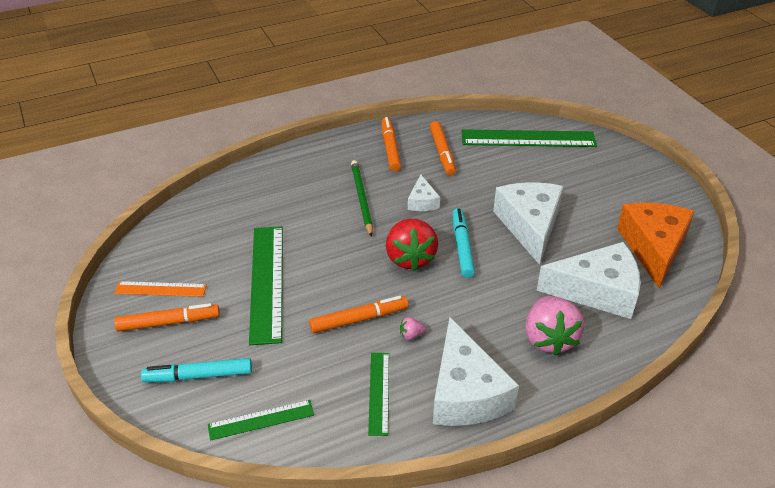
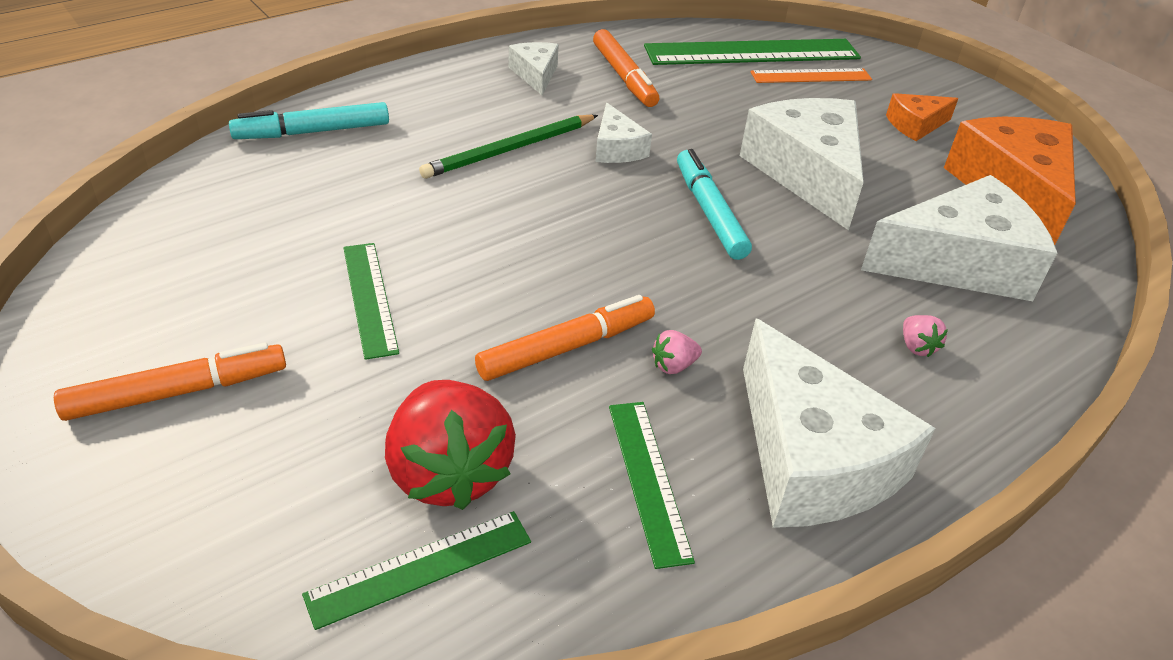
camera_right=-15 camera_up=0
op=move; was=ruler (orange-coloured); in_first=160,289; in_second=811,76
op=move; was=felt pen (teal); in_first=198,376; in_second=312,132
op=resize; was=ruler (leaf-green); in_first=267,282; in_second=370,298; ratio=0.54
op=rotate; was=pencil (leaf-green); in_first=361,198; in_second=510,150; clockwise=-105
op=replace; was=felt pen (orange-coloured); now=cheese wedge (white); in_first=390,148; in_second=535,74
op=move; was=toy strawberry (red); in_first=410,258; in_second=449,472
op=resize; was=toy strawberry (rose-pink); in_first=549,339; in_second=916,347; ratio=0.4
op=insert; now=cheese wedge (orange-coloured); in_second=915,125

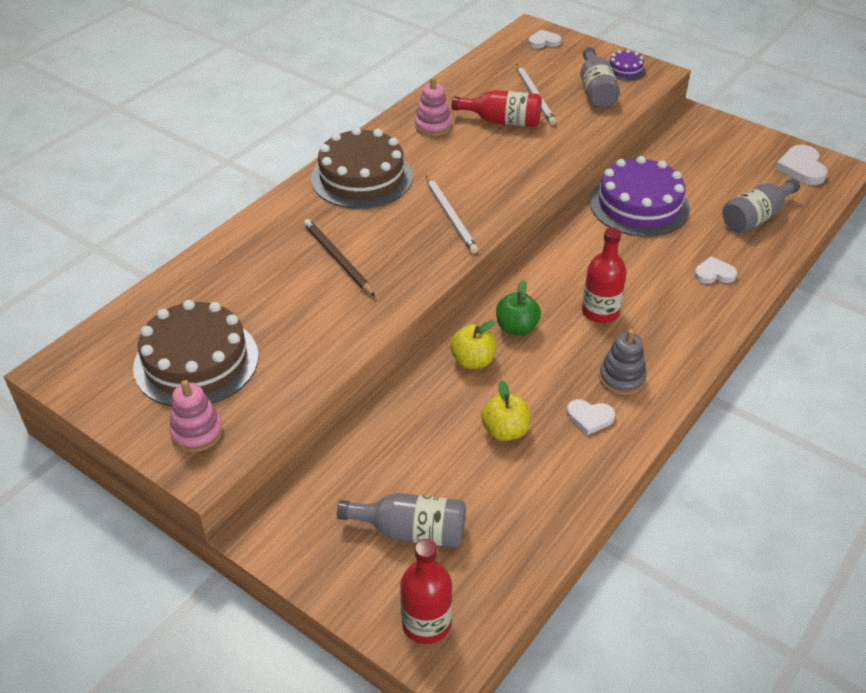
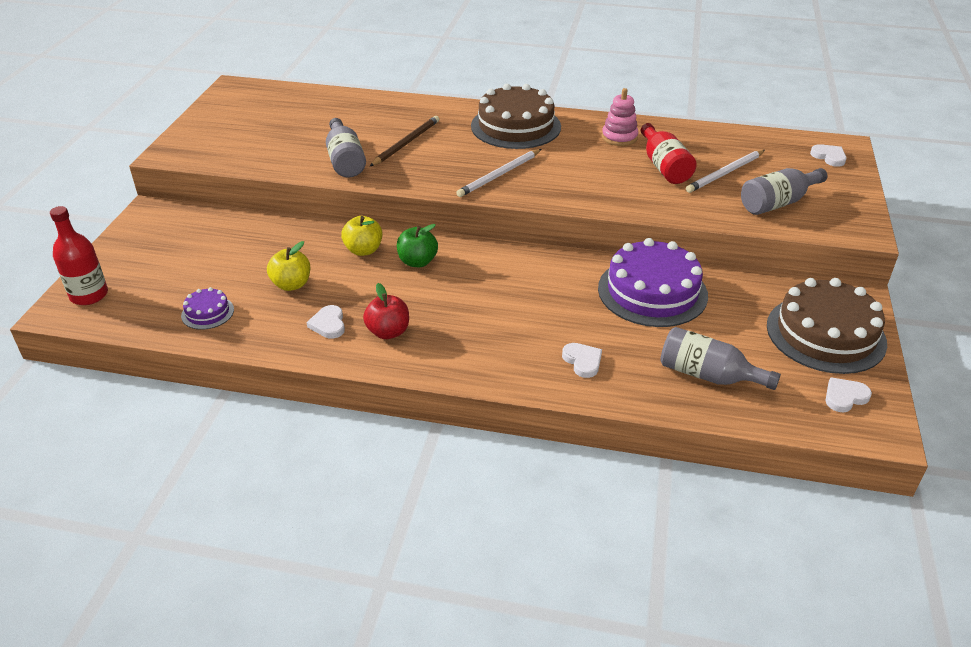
camera_right=65 camera_up=-5
op=move; was=gateau (dark brown); in_first=196,361; in_second=825,334
op=delete; was=ring stacker (rose-pink); in_first=197,432
op=move; was=bottle (gray); in_first=411,531; in_second=345,160
op=delete; was=bottle (red); in_first=600,312
op=replace; was=ring stacker (gray); now=toy apple (red); in_first=621,378; in_second=388,332
op=move; was=gateau (royal purple); in_first=625,70; in_second=207,312
op=resize; was=heart (white); in_first=801,168; in_second=845,397; ratio=0.66

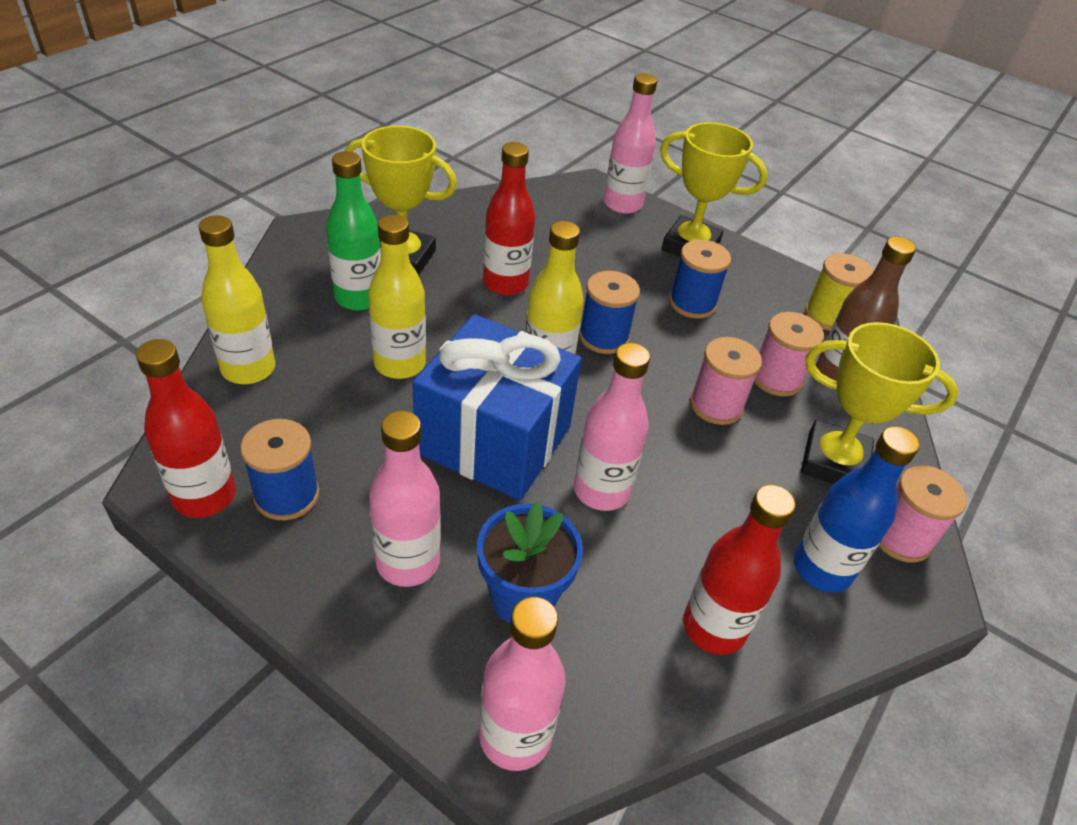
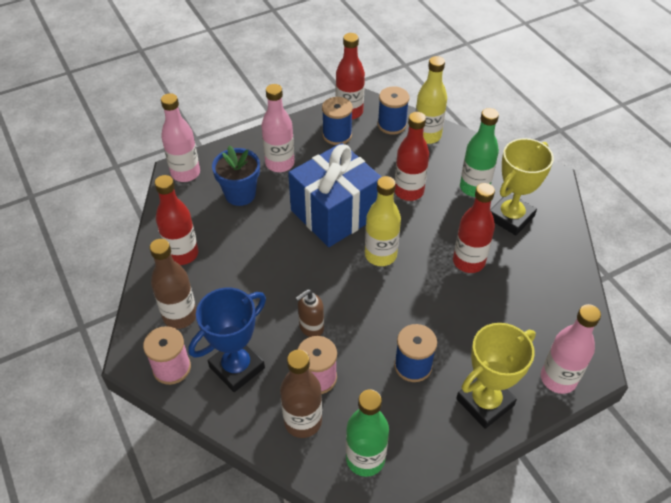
camera_right=120 camera_up=5
op=recolor; was=bottle (yellow); now=bottle (red); in_first=400,364; in_second=408,191
op=delete; was=bottle (rose-pink); in_first=601,490
op=move; was=spool (royal blue); in_first=603,337; in_second=392,125
op=replace; was=spool (rose-pink); now=pump bottle (dark brown); in_first=716,405; in_second=311,327
op=recolor; was=bottle (royal blue); now=bottle (dark brown); in_first=822,569; in_second=180,316
op=recolor; was=trophy (yellow); now=trophy (royal blue); in_first=834,462; in_second=237,367
op=replace; was=spool (yellow); now=bottle (leaf-green); in_first=827,316; in_second=365,459

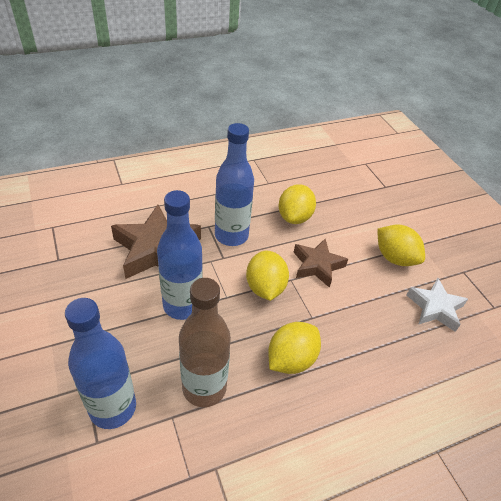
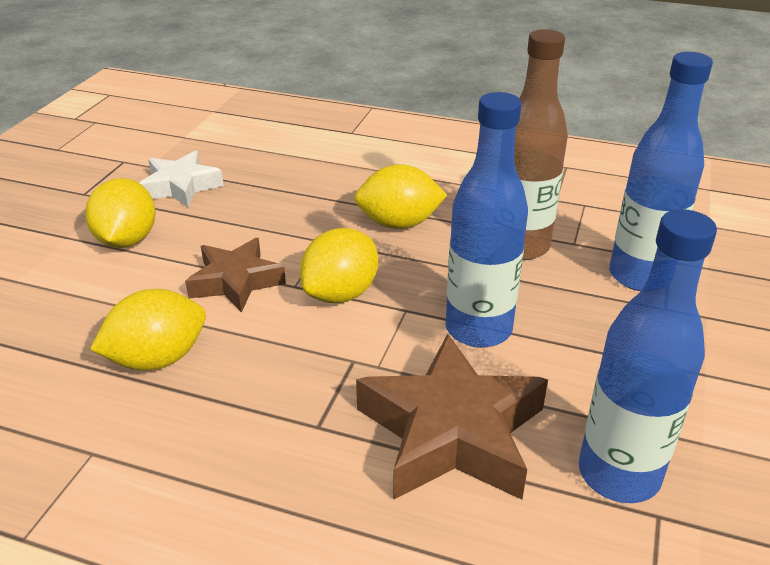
camera_right=-135 camera_up=-10
op=move; was=bottle (royal blue); in_first=231,235; in_second=618,474

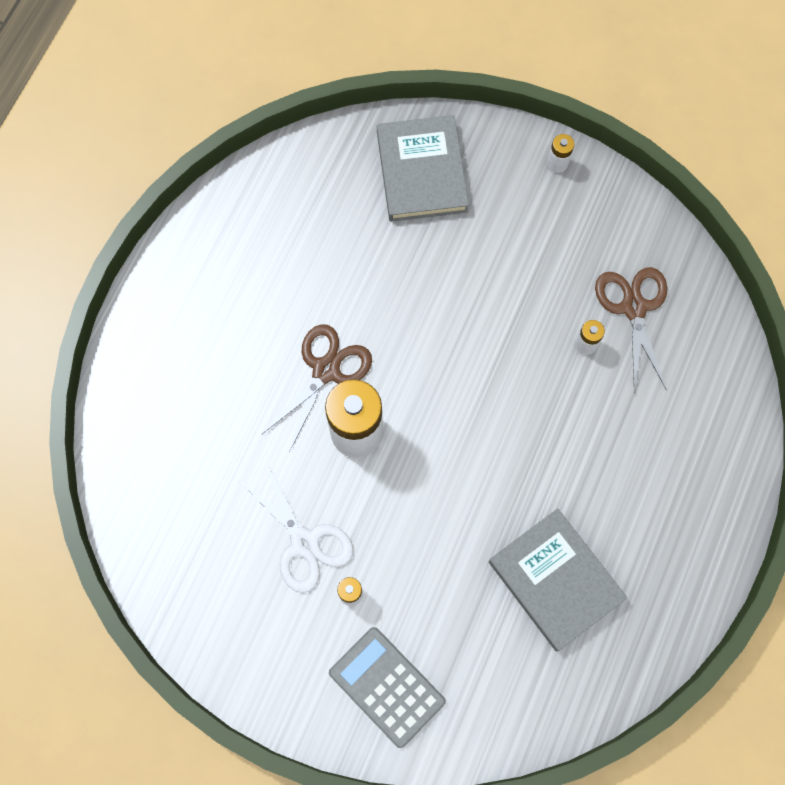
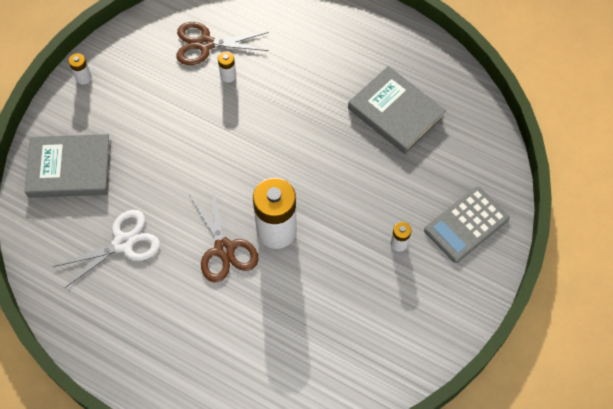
camera_right=-85 camera_up=-10
op=move; was=scissors (white); in_first=304,543; in_second=123,243
op=rotate; was=scissors (dark brown); in_first=326,370; in_second=224,249; clockwise=-150
op=rotate; was=book (gray); in_first=555,580; in_second=395,112; clockwise=75

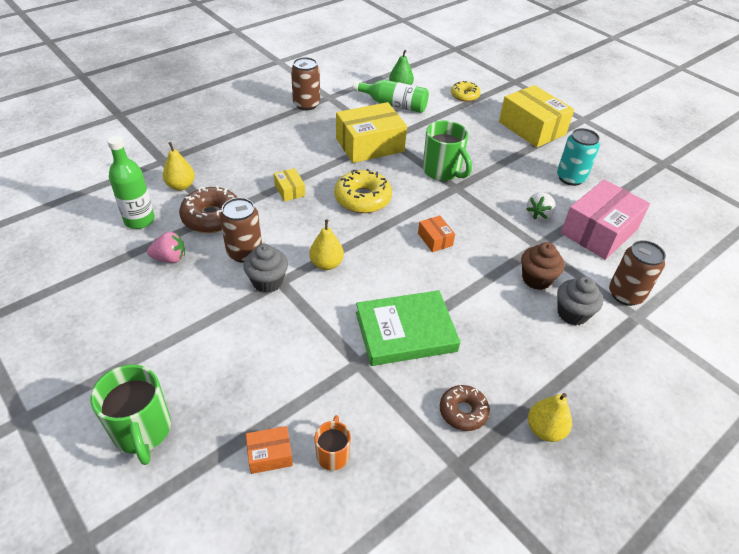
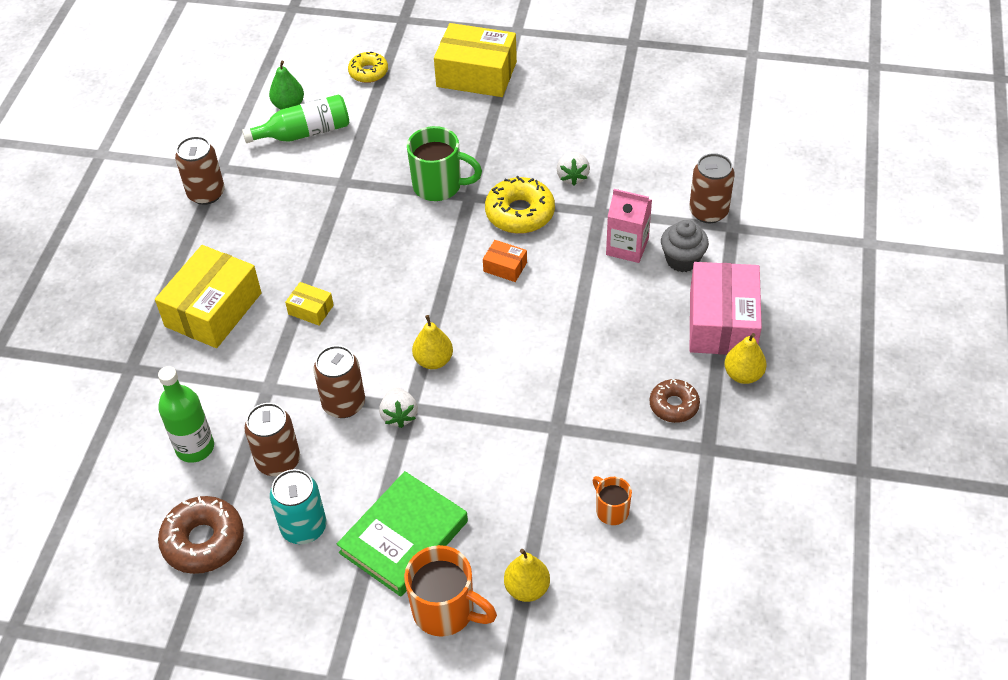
camera_right=-35 camera_up=5
op=recolor; was=coffee mug (leaf-green); now=coffee mug (orange-coloured); in_first=142,431; in_second=446,611
op=replace; was=toy strawberry (rose-pink); now=can (dark brown); in_first=170,258; in_second=278,461
op=move; was=pear (yellow); in_first=181,186; in_second=527,588
op=move; was=donut (dark brown); in_first=212,217; in_second=203,541
op=replace; was=muffin (gray); now=toy strawberry (white); in_first=267,282; in_second=399,415
op=delete; was=parcel (orange-coloured); in_first=270,454
op=move; was=donut (yellow); in_first=362,198; in_second=520,213
op=move; was=parcel (yellow); in_first=369,145; in_second=213,309
op=move; was=book (leaf-green); in_first=405,331; in_second=403,537
op=replace; was=muffin (dark brown); now=carton (rose-pink); in_first=536,279; in_second=627,247
op=move; was=can (teal); in_first=570,178; in_second=304,527
op=move; was=parcel (rose-pink); in_first=599,231; in_second=722,322

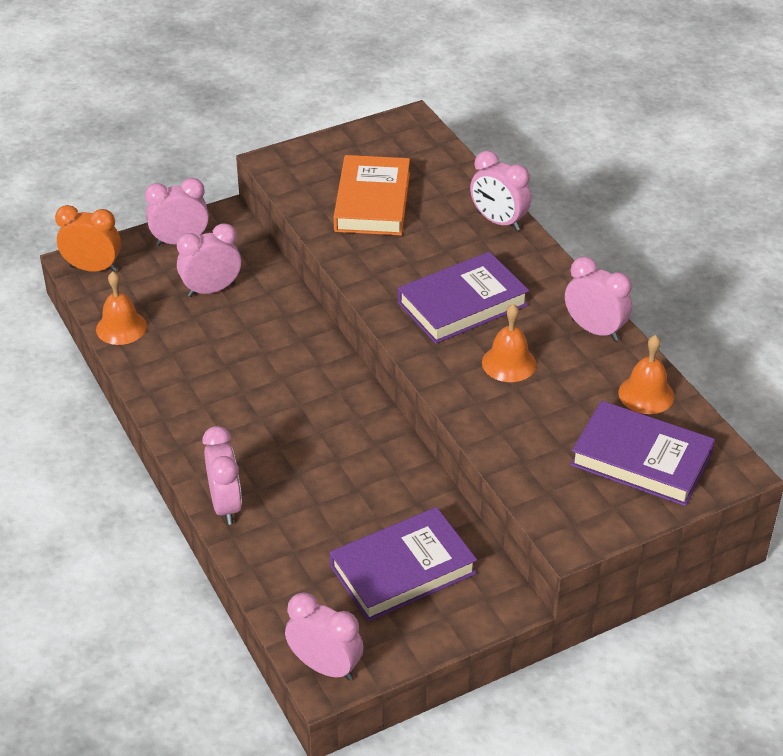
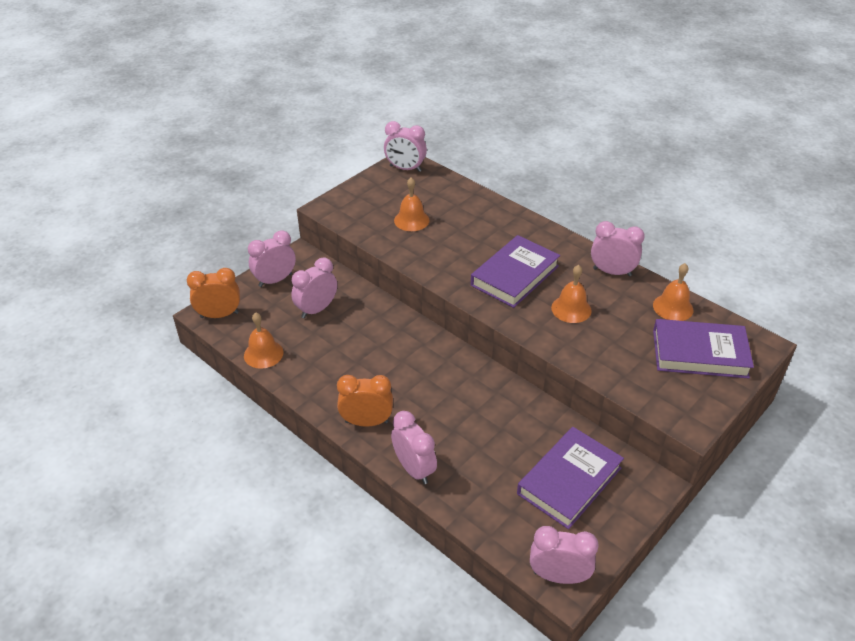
camera_right=-20 camera_up=0
op=replace; was=book (orange-coloured); now=school bell (orange-coloured); in_first=372,202; in_second=411,220
op=move; was=alarm clock (rose-pink); in_first=498,221; in_second=405,168
op=insert; now=alarm clock (orange-coloured); in_second=366,422

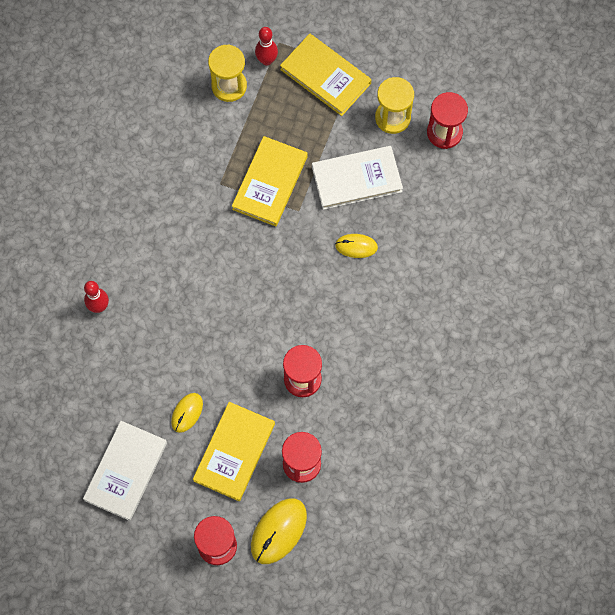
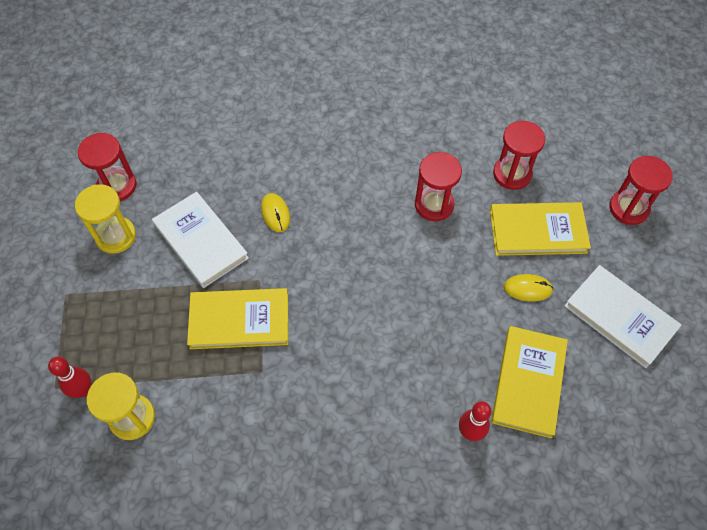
camera_right=-115 camera_up=-10
op=rotate; was=book (white); in_first=126,471; in_second=620,317; clockwise=45
op=delete; was=PC mouse (yellow); in_first=278,531
op=move; was=book (yellow); in_first=325,76; in_second=528,382

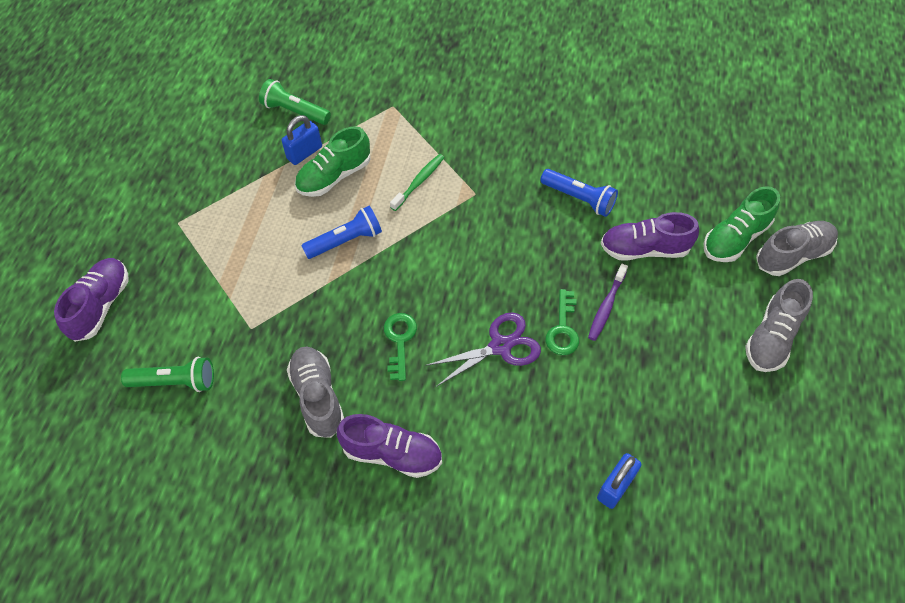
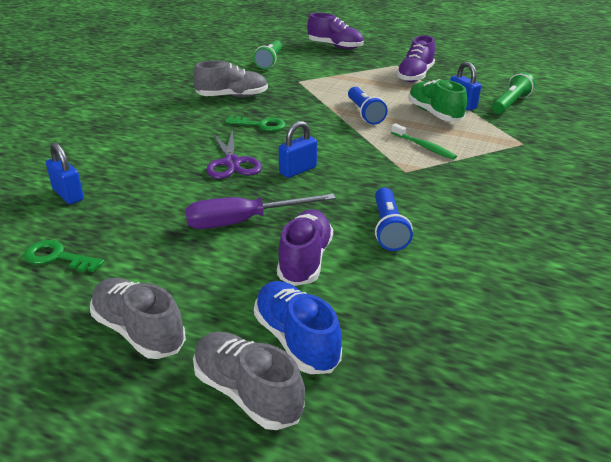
camera_right=100 camera_up=-25
op=move; was=shoe (royal purple); in_first=392,453; in_second=415,76
op=rotate; was=flashlight (royal blue); in_first=579,198; in_second=388,229; clockwise=-45
op=move; was=key (leaf-green); in_first=563,329; in_second=57,257
op=replace; was=dental brush (royal purple); now=screwdriver (royal purple); in_first=606,306; in_second=243,221
op=recolor; was=shoe (leaf-green); now=shoe (royal blue); in_first=735,238; in_second=296,340
op=rotate; was=shoe (gray); in_first=792,255; in_second=247,393; clockwise=150
op=insert; now=lock (royal blue); in_second=298,170

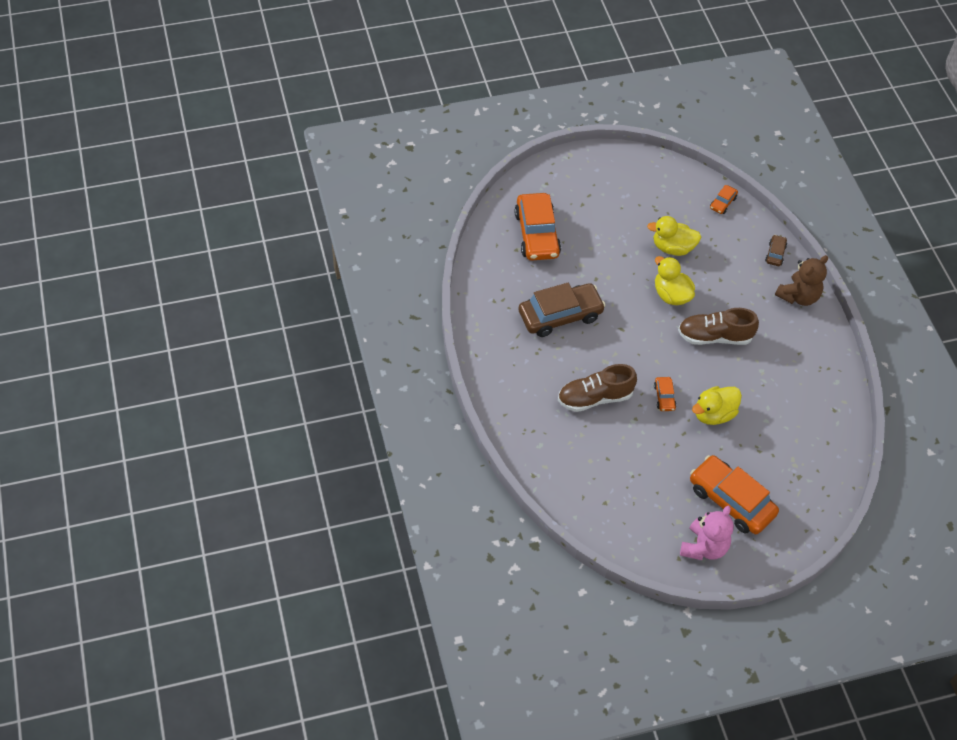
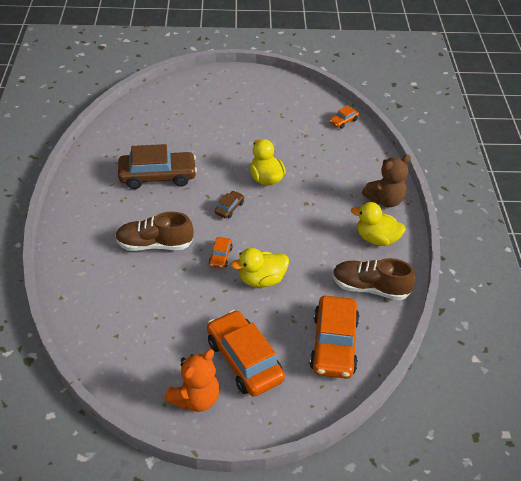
camera_right=15 camera_up=-10
op=move; was=toy car (orange-coloured); in_first=537,234; in_second=333,344
op=move; was=rubber duck (yellow); in_first=672,248; in_second=376,239
op=move; was=shoe (dark brown); in_first=714,337; in_second=370,288
op=recolor; was=teddy bear (rose-pink); now=teddy bear (orange-coloured); in_first=704,547; in_second=195,398
op=move; was=toy car (dark brown); in_first=775,254; in_second=229,208

